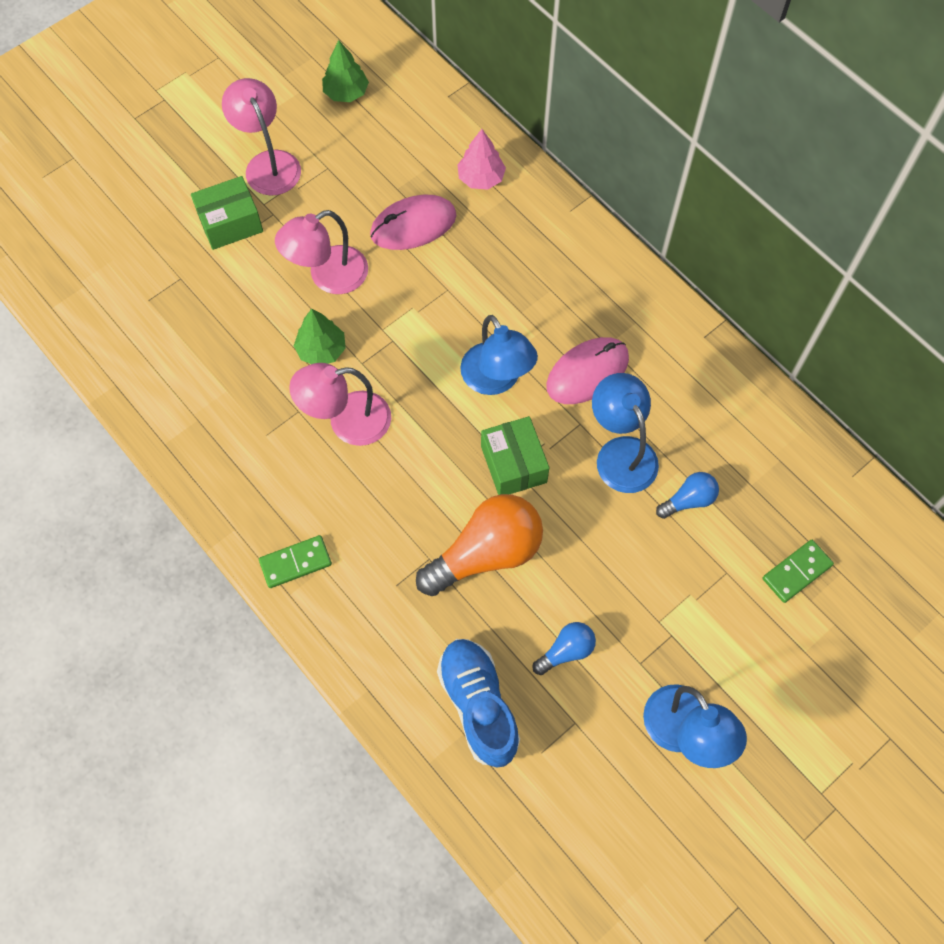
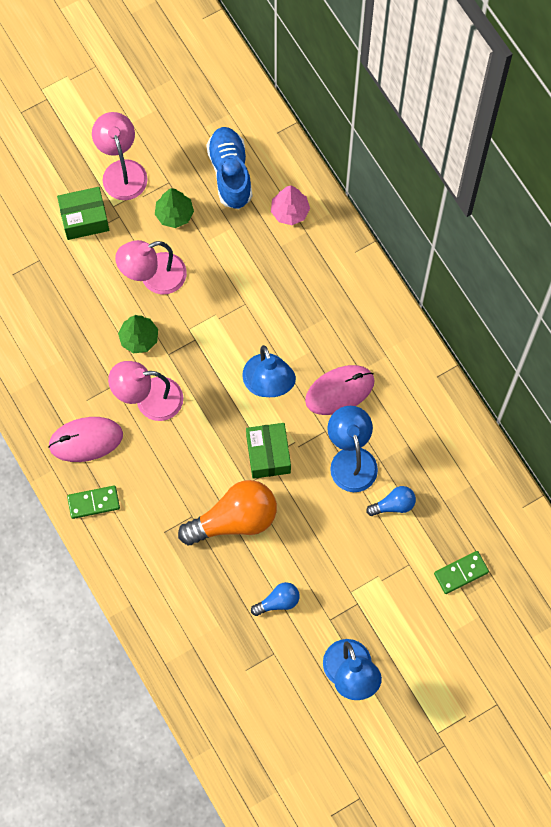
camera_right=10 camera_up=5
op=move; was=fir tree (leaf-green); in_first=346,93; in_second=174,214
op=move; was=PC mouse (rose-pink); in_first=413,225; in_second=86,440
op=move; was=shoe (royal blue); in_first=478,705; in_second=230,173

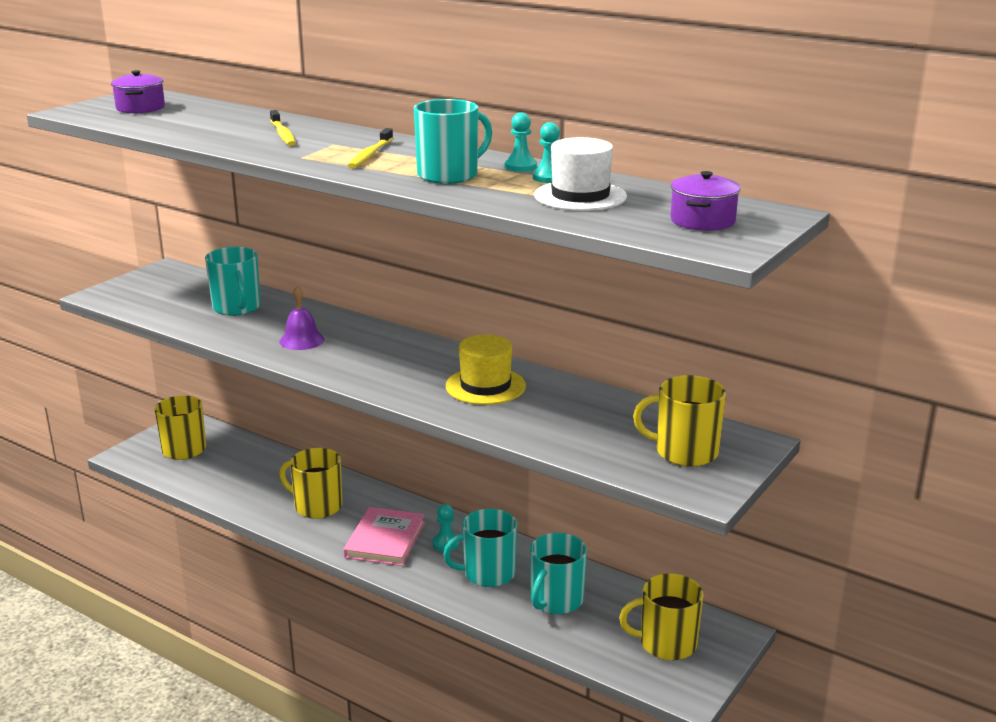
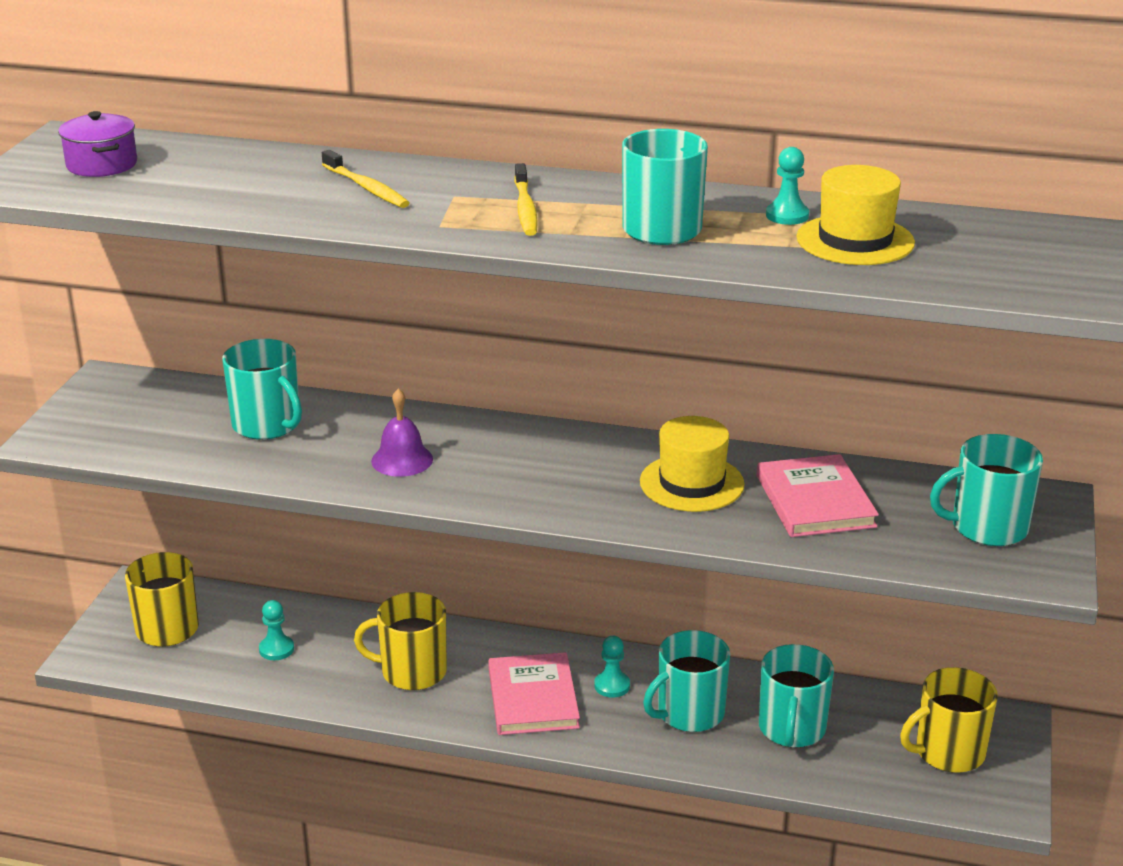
camera_right=-20 camera_up=5
op=move; was=chess pawn (teal); in_first=520,166; in_second=276,649
op=recolor; was=hat (white); now=hat (yellow); in_first=580,196; in_second=855,240
op=recolor; was=coffee mug (yellow); now=coffee mug (teal); in_first=685,452; in_second=987,527
op=delete; was=stockpot (royal purple); in_first=702,221
op=insert; now=book (rose-pink); in_second=815,501

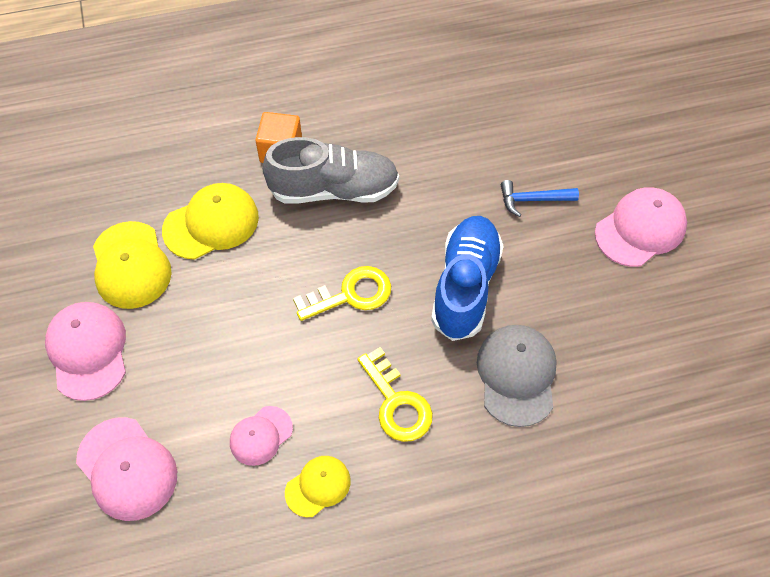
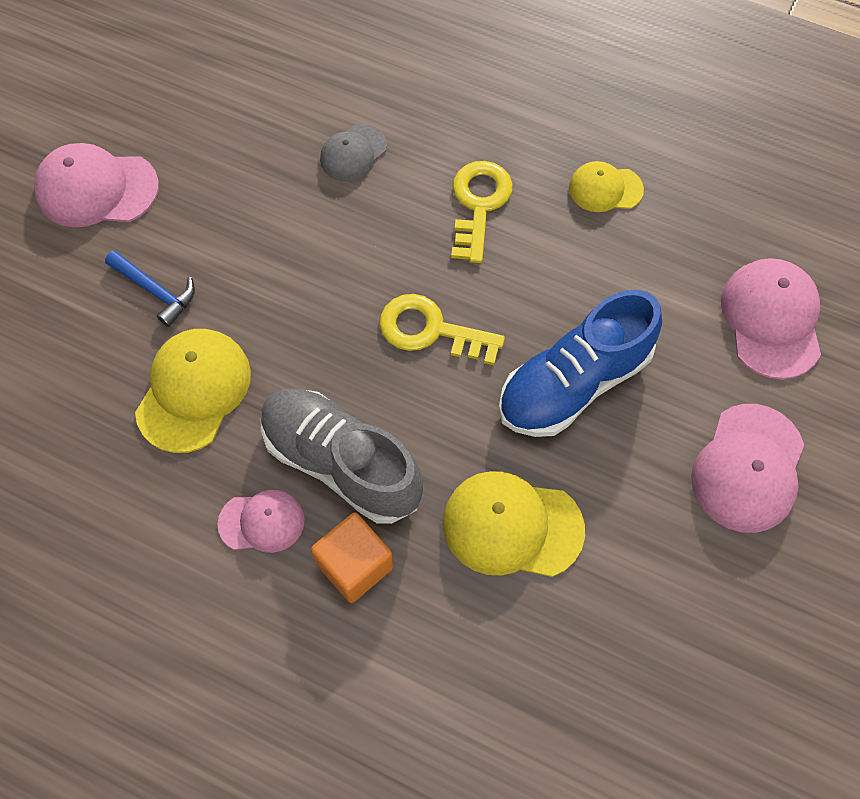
camera_right=-140 camera_up=5
op=move; was=peaked cap (yellow); in_first=131,265; in_second=193,391
op=move; was=peaked cap (rose-pink); in_first=261,436; in_second=262,522
op=move; was=shoe (royal blue); in_first=465,286; in_second=574,383
op=resize; was=peaked cap (gray); in_first=516,375; in_second=353,153; ratio=0.61

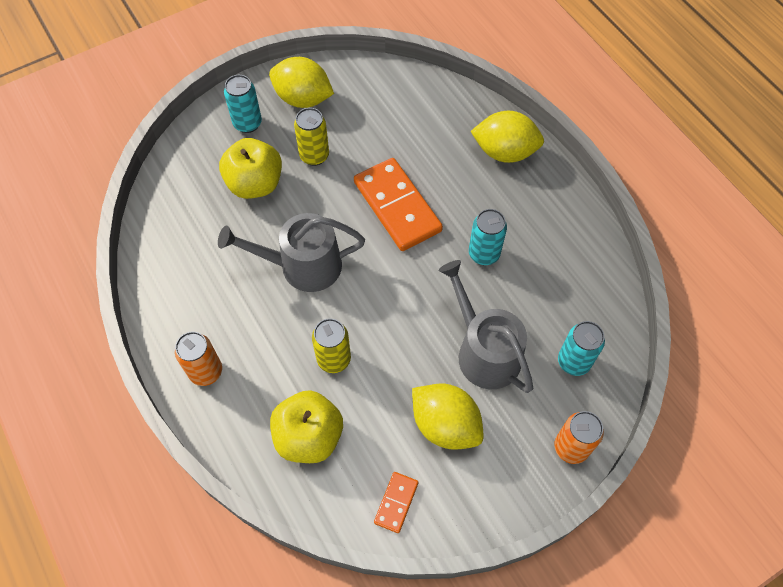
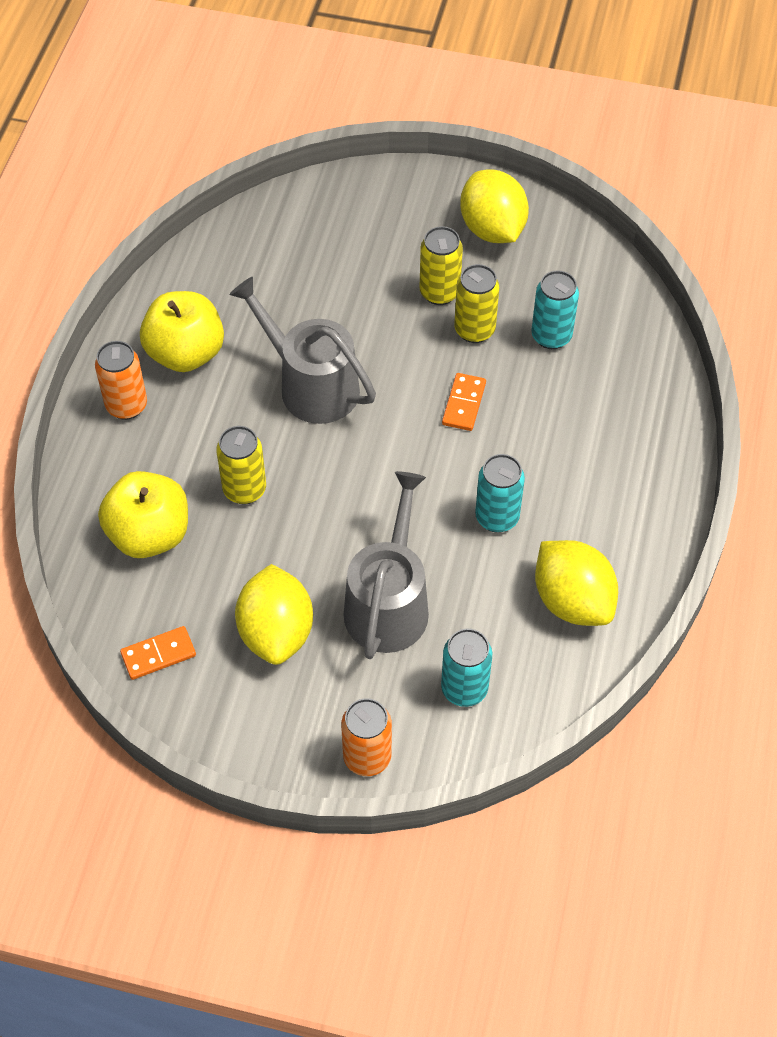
camera_right=45 camera_up=-5
op=move; was=toy apple (yellow); in_first=255,184; in_second=186,353
op=move; was=can (teal); in_first=247,123; in_second=551,336
op=resize; was=domino (orange-coloured); in_first=397,207; in_second=463,404; ratio=0.47
op=move; was=citrus fruit (yellow); in_first=504,152; in_second=572,601
op=insert; now=can (yellow); in_second=474,330

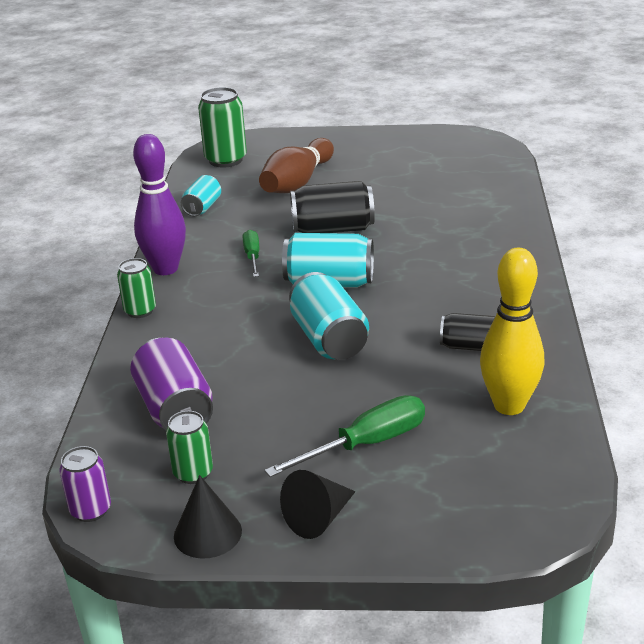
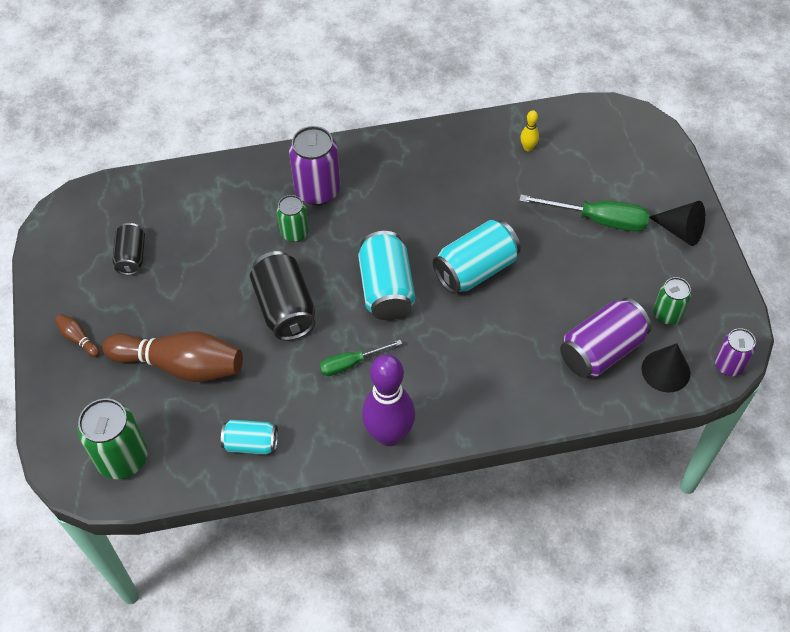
camera_right=-105 camera_up=25
op=move; was=can (leaf-green); in_first=140,311; in_second=294,233
op=move; was=cone (jet-black); in_first=207,533; in_second=665,371
op=rotate; was=screwdriver (leaf-green); in_first=366,444; in_second=598,220; clockwise=150
op=move; was=can (jet-black); in_first=470,346; in_second=131,257
op=resize; was=bowling pin (yellow); in_first=509,405; in_second=528,148; ratio=0.42
op=insert; now=bowling pin (dark brown); in_second=78,339
op=insert; now=can (royal purple); in_second=317,191

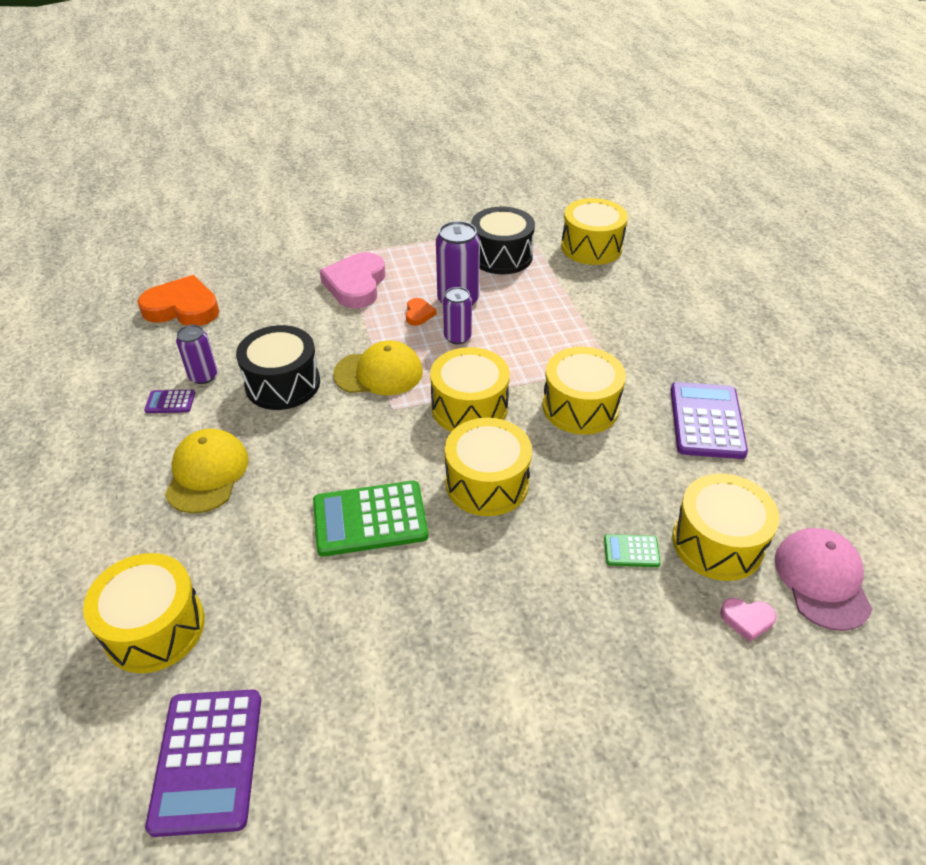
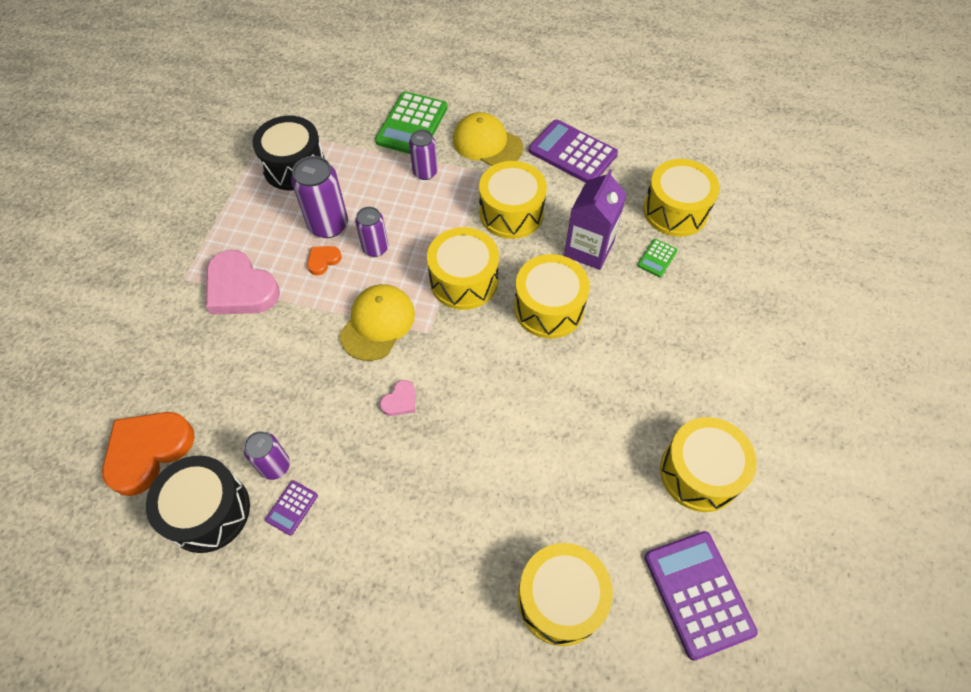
camera_right=-60 camera_up=15
op=rotate; was=calculator (royal purple); in_first=208,760; in_second=698,594; clockwise=-135
op=move; was=peaked cap (yellow); in_first=207,473; in_second=487,143
op=move; was=toy drum (jet-black); in_first=283,384; in_second=208,511
op=move; was=calculator (leaf-green); in_first=370,519; in_second=412,124
op=rotate; was=heart (orange-coloured); in_first=419,314; in_second=323,261; clockwise=-75
op=move; was=toy drum (yellow); in_first=591,247; in_second=699,473
op=move; was=heart (rose-pink); in_first=747,619; in_second=400,401
op=delete; was=peaked cap (rose-pink); in_first=822,580
op=insert; now=can (royal purple); in_second=425,172
op=insert; now=carton (royal purple); in_second=589,249

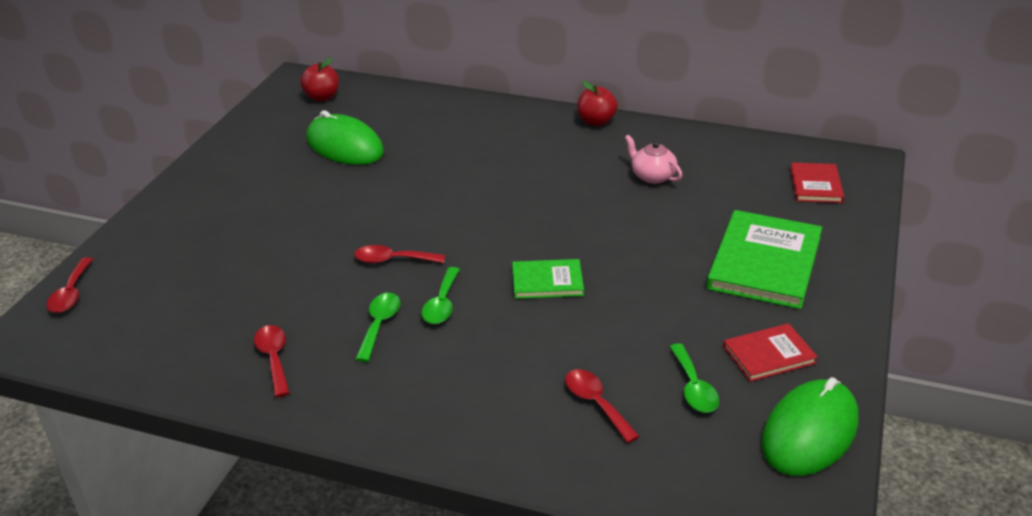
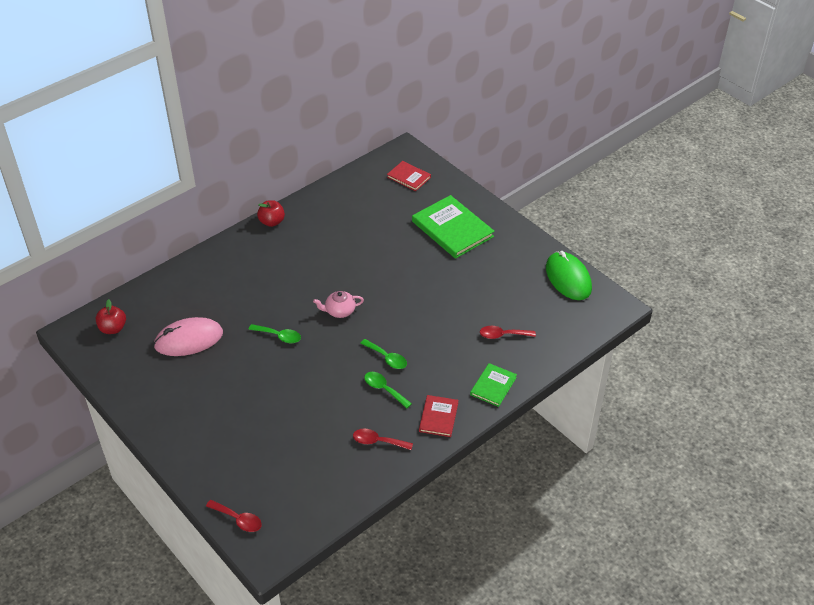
camera_right=-60 camera_up=10
op=recolor; was=PC mouse (leaf-green); now=PC mouse (rose-pink); in_first=345,146; in_second=189,339
op=delete; was=spoon (red); in_first=393,260
op=move; was=book (leaf-green); in_first=547,281; in_second=493,386
op=move; was=teapot (rose-pink); in_first=652,176; in_second=339,311
op=move; was=spoon (leaf-green); in_first=693,387; in_second=279,336
op=move; was=book (red); in_first=769,355; in_second=438,417

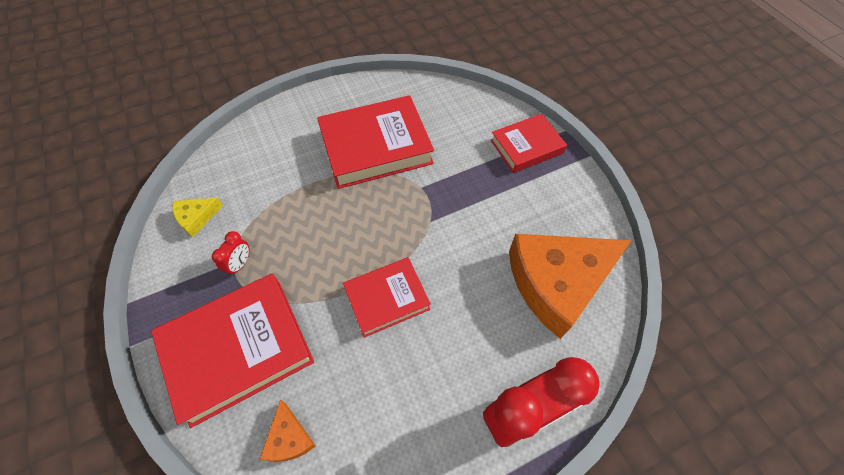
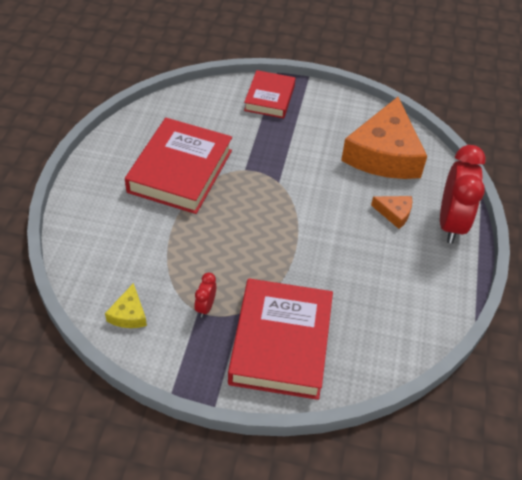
camera_right=-55 camera_up=-10
op=rotate; was=alarm clock (red); in_first=240,264; in_second=205,307; clockwise=-135
op=move; was=cheese wedge (orange-coloured); in_first=289,438; in_second=394,213
op=delete; was=book (red); in_first=387,298

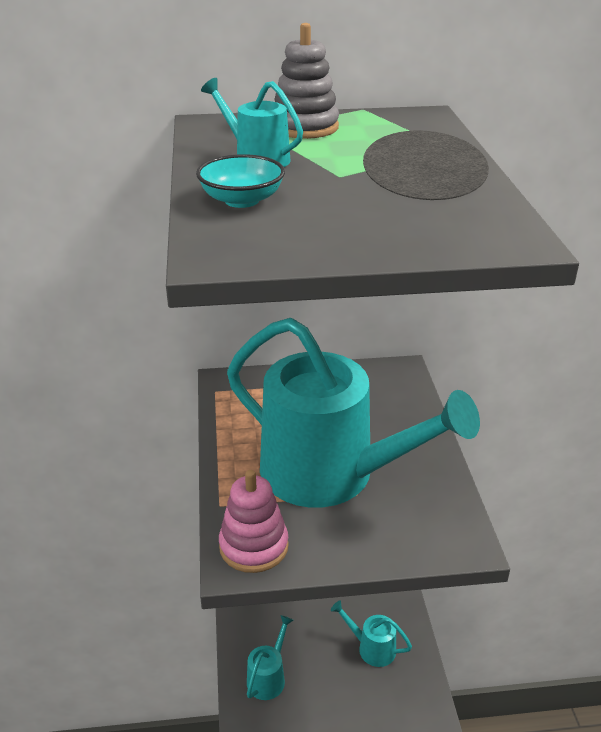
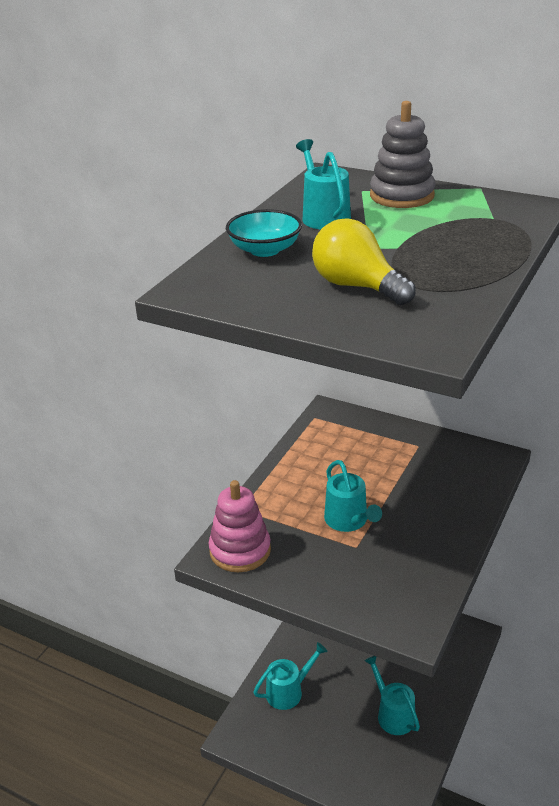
camera_right=35 camera_up=0
op=resize; was=watering pot (teal); in_first=330,474; in_second=348,521; ratio=0.4
op=insert; now=bulb (yellow); in_second=357,286

